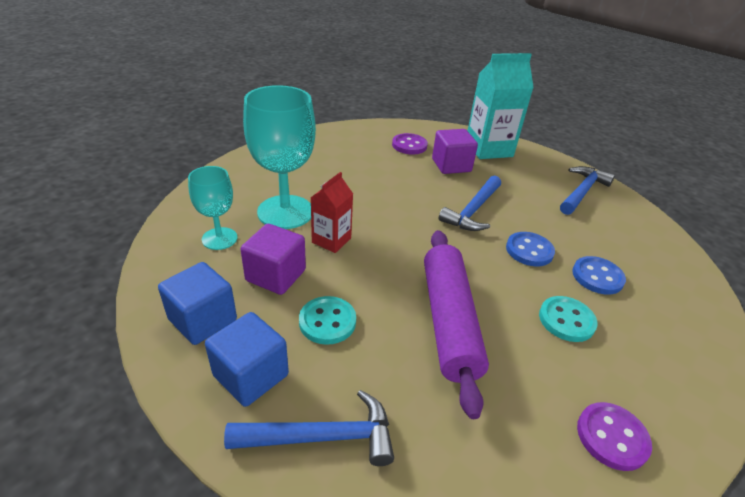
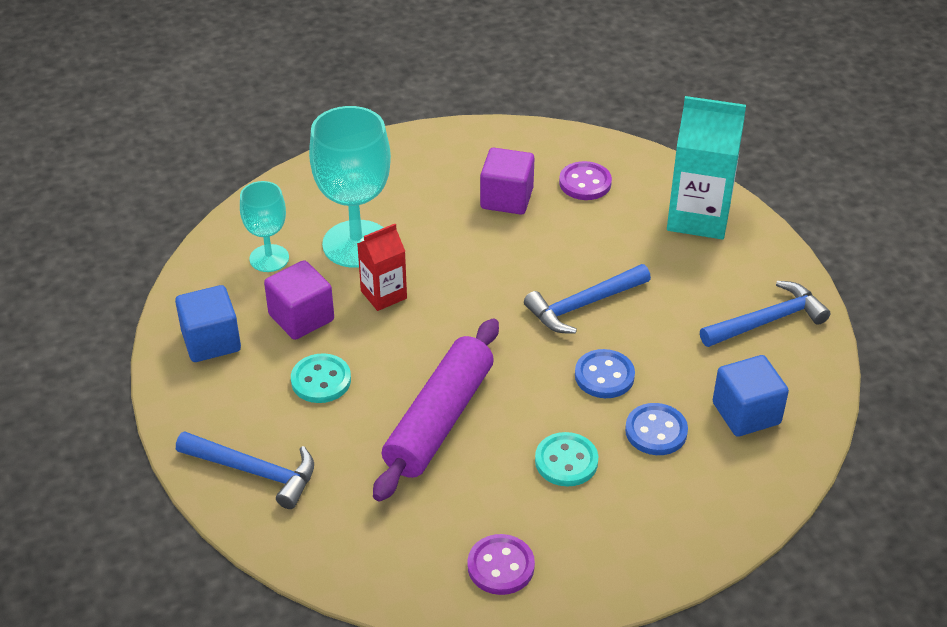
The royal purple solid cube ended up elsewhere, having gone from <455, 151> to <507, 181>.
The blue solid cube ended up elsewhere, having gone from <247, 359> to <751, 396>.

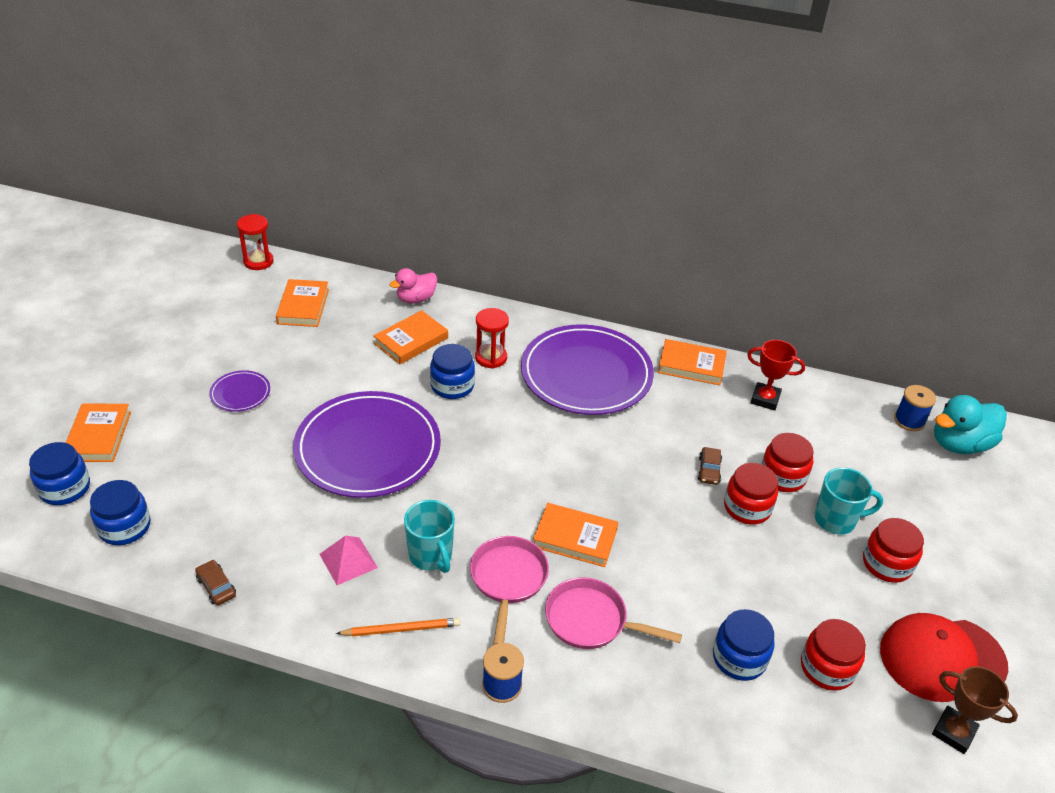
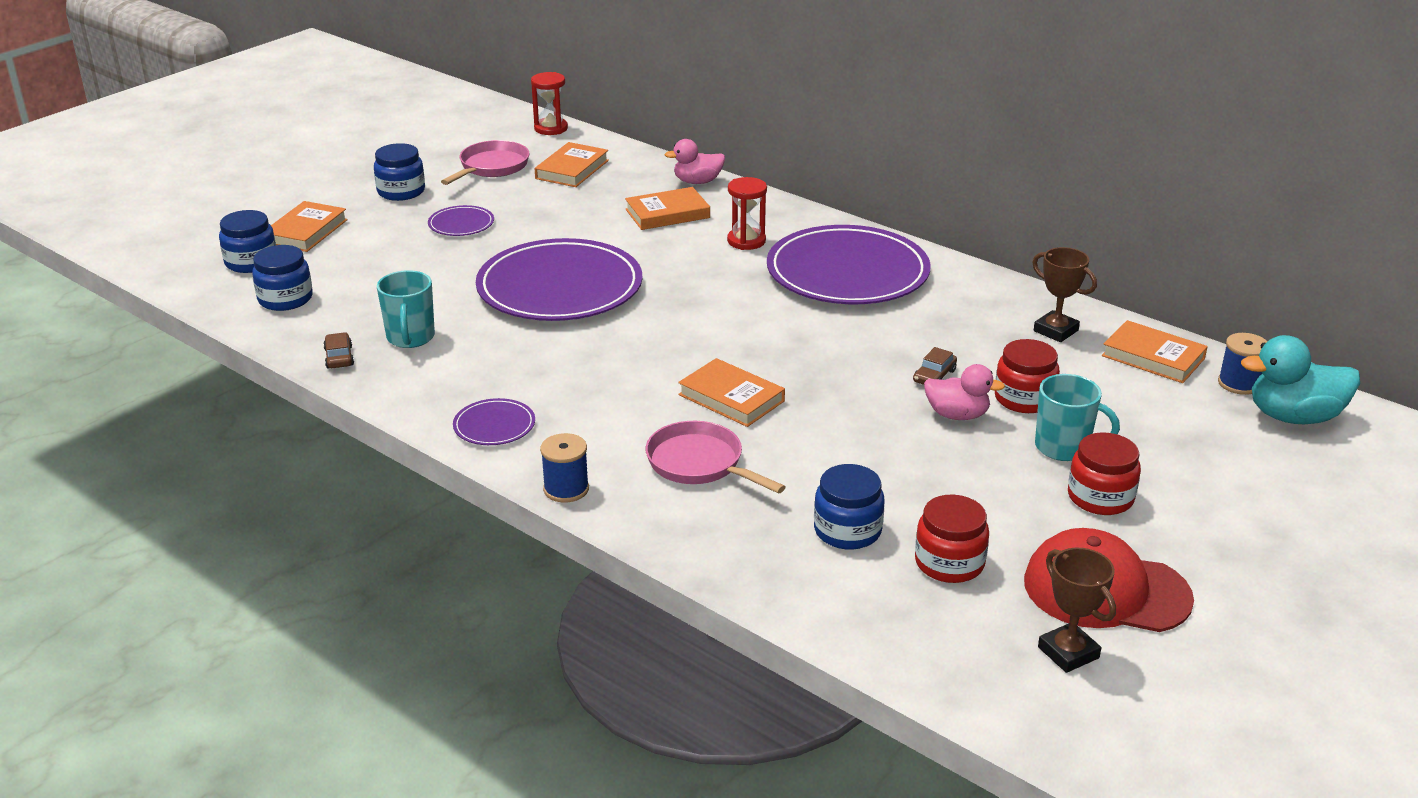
The blue jar ended up elsewhere, having gone from <452, 371> to <399, 172>.
The turquoise mug ended up elsewhere, having gone from <429, 536> to <406, 309>.
The rose-pink pan ended up elsewhere, having gone from <509, 590> to <485, 162>.
Where the bright orange lead pencil stood at <398, 627>, the royal purple dinner plate came to stand at <494, 421>.
Where the red jar stood at <751, 493>, the rose-pink rubber duck came to stand at <964, 392>.
What was the red prize cup at <776, 375> turned into the russet prize cup at <1064, 294>.
The bright orange hardcover ended up elsewhere, having gone from <692, 362> to <1155, 351>.
The second view lost the rose-pink solid pyramid at <348, 560>.

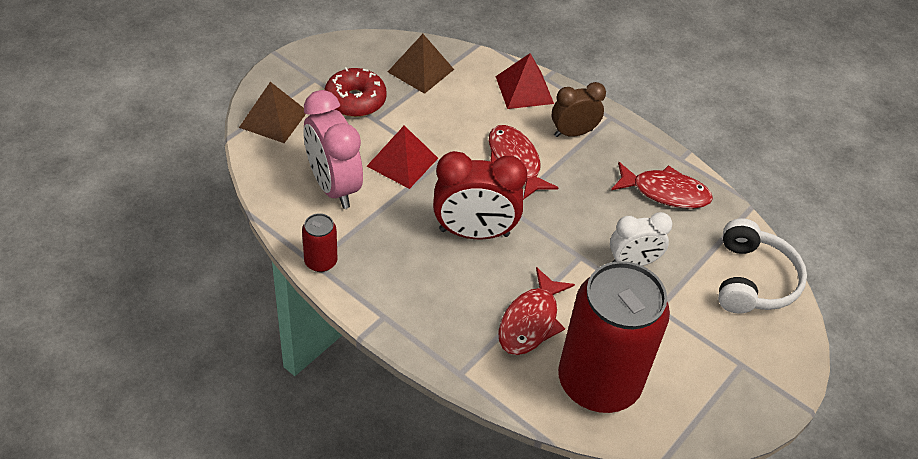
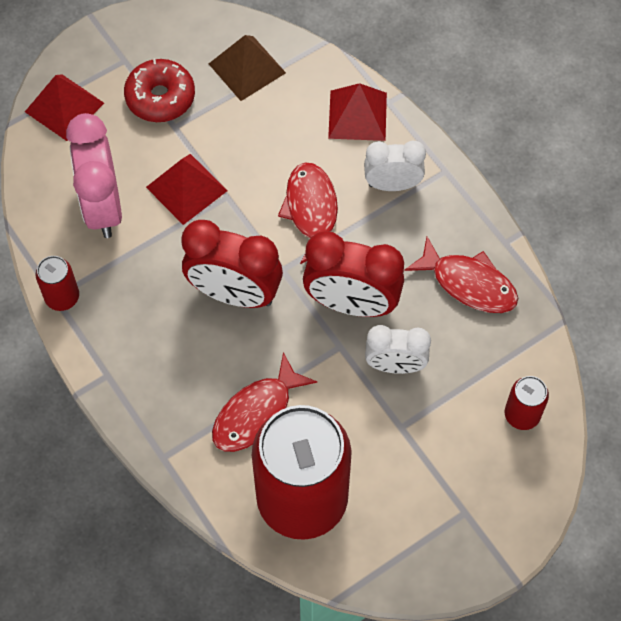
What was the russet solid pyramid at <272, 112> turned into the red solid pyramid at <64, 107>.
The second view gained the red alarm clock at <353, 274>.
What was the russet alarm clock at <579, 109> turned into the pure white alarm clock at <395, 165>.
Where the pure white headset stood at <762, 265>, the red tin came to stand at <527, 403>.

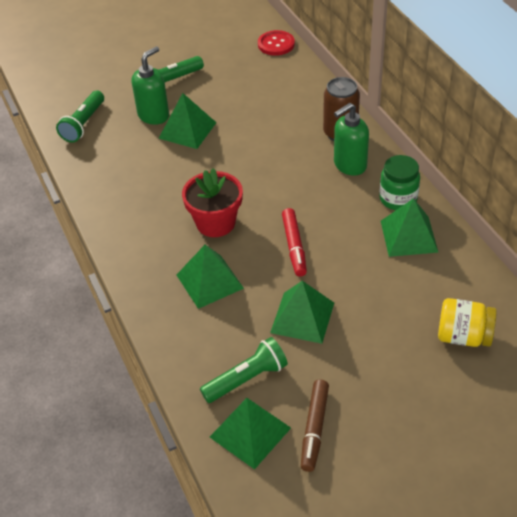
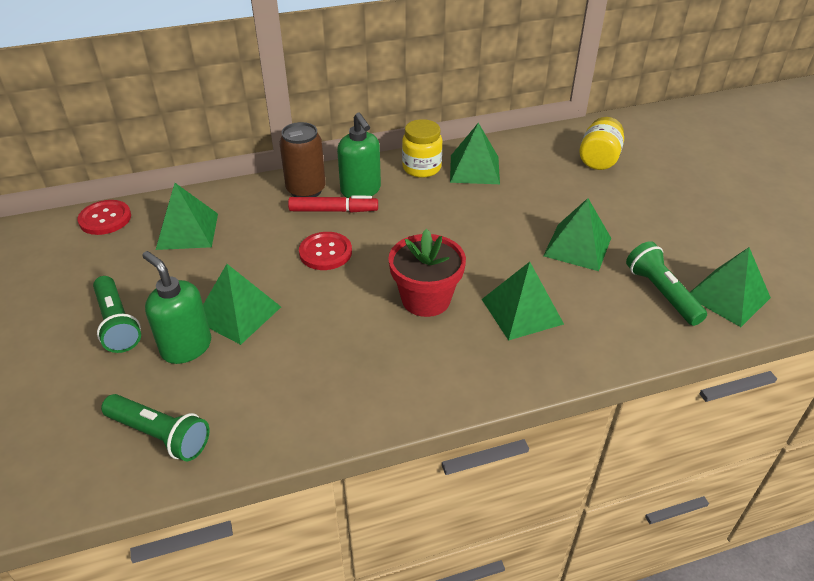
The second view gained the green solid pyramid at <187, 216>.
The red felt pen ended up elsewhere, having gone from <294, 242> to <333, 204>.
The second view gained the red shirt button at <325, 251>.
What was the green jar at <399, 182> turned into the bright yellow jar at <422, 148>.
The second view lost the russet felt pen at <315, 425>.

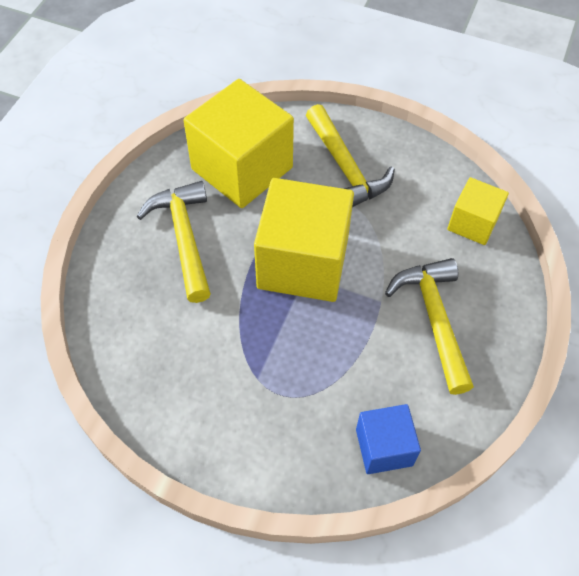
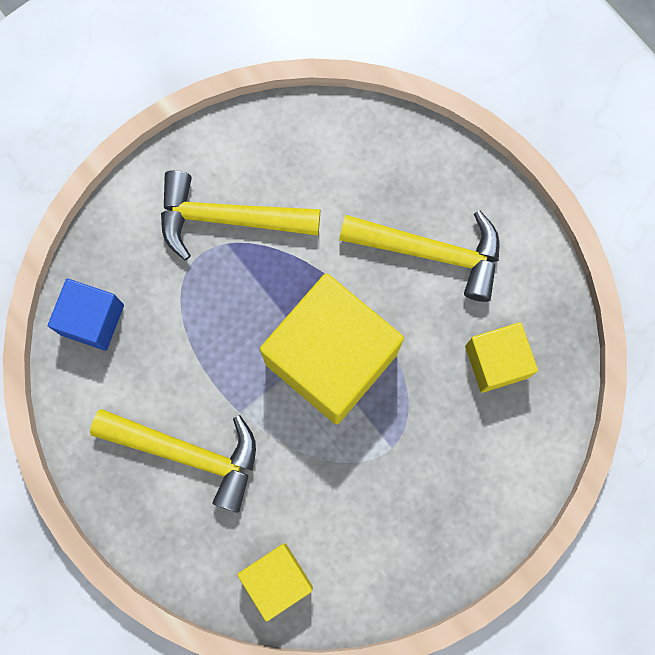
The bright yellow hammer ended up elsewhere, having gone from <350, 155> to <240, 215>.
The size of the bright yellow solid cube at <238, 143> changed by a factor of 0.53.

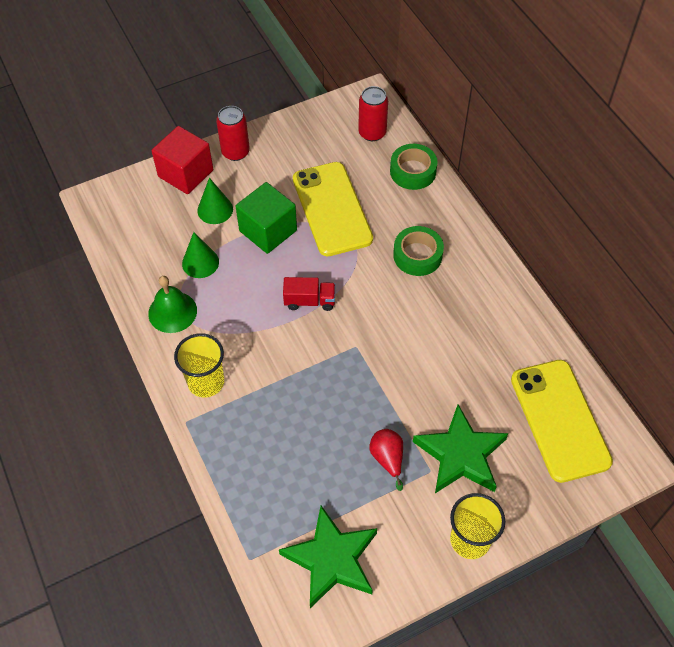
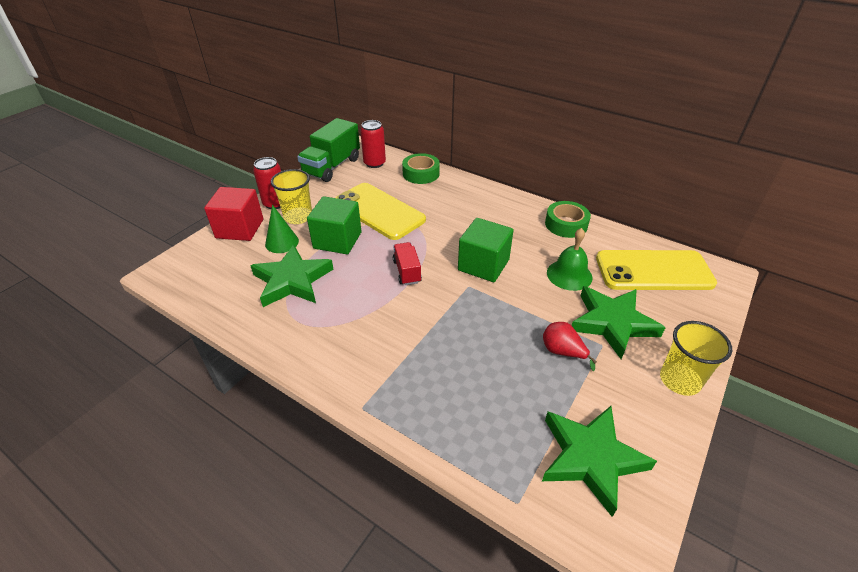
Where the green cone shape stood at <200, 255>, the green five-pointed star came to stand at <291, 276>.
The bright yellow beaker ended up elsewhere, having gone from <199, 365> to <291, 196>.
The second view gained the green truck at <328, 150>.
The red truck at <309, 294> ended up facing another way, 75 degrees counterclockwise from before.
The second view gained the green solid cube at <486, 250>.
The green roll of tape ended up elsewhere, having gone from <418, 251> to <568, 219>.
The green bell ended up elsewhere, having gone from <172, 304> to <570, 259>.
The bright yellow phone at <562, 421> ended up facing another way, 45 degrees counterclockwise from before.

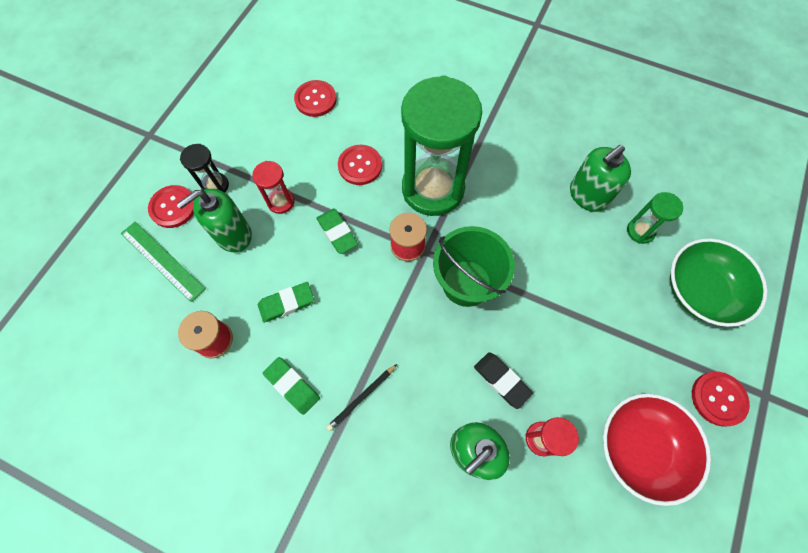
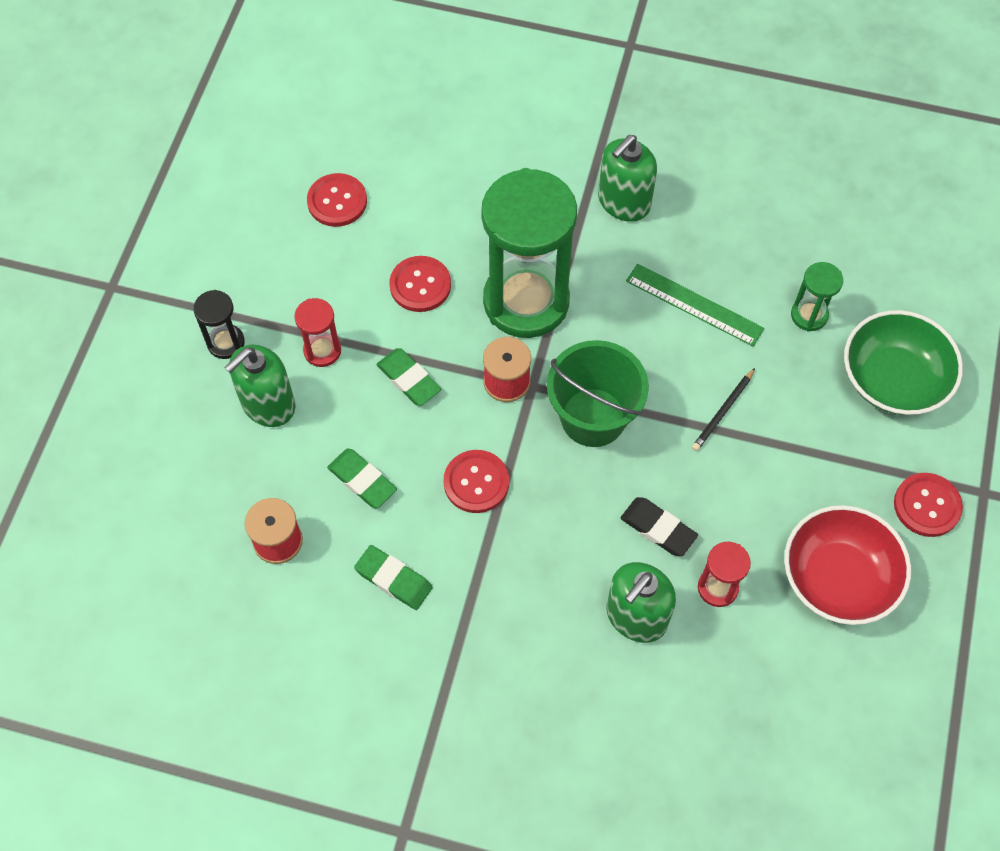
The green eraser at <286, 302> ended up facing another way, 75 degrees clockwise from before.
The red shirt button ended up elsewhere, having gone from <171, 206> to <476, 481>.
The green pump bottle ended up elsewhere, having gone from <600, 178> to <627, 178>.
The green straightedge ended up elsewhere, having gone from <163, 261> to <695, 305>.
The black lead pencil ended up elsewhere, having gone from <361, 397> to <723, 409>.

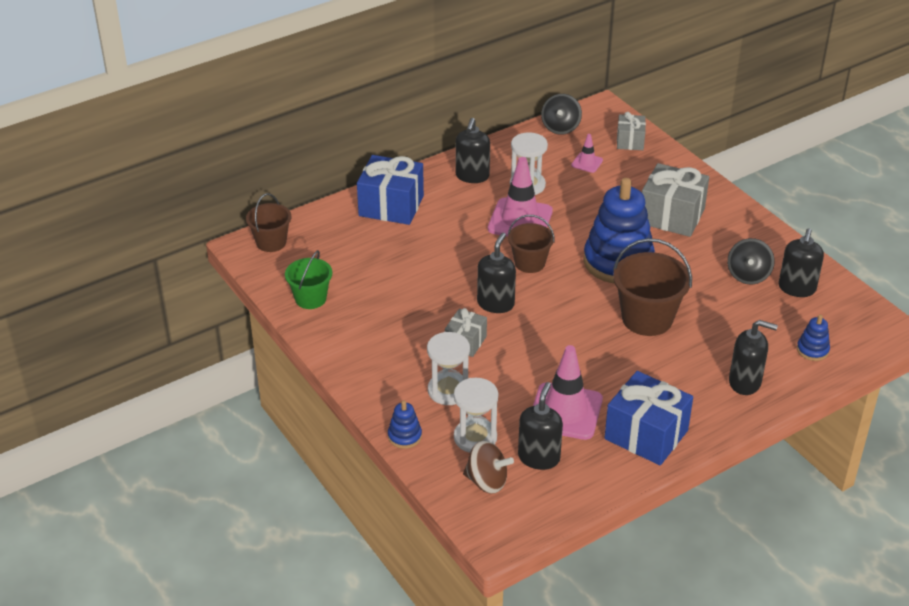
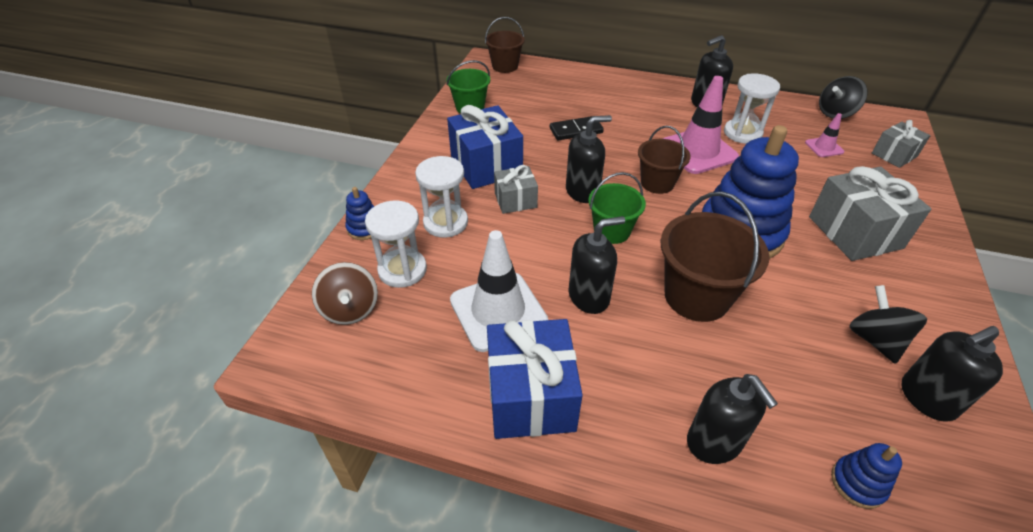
The blue wrapped gift ended up elsewhere, having gone from <390, 190> to <485, 147>.
What was the rose-pink traffic cone at <568, 392> turned into the pure white traffic cone at <499, 291>.
The second view gained the black domino piece at <577, 128>.
The black pump bottle ended up elsewhere, having gone from <540, 426> to <597, 265>.
The second view gained the green bucket at <617, 208>.
The black whirligig at <751, 261> ended up facing another way, 105 degrees clockwise from before.

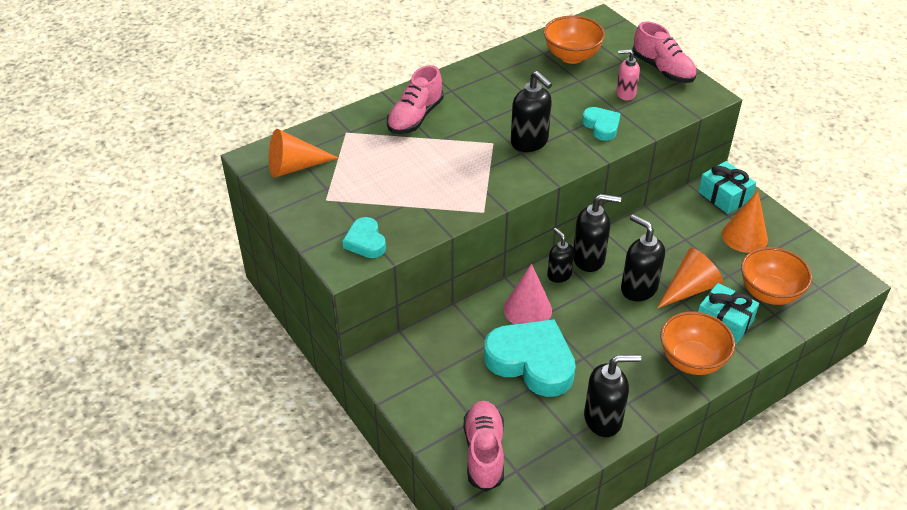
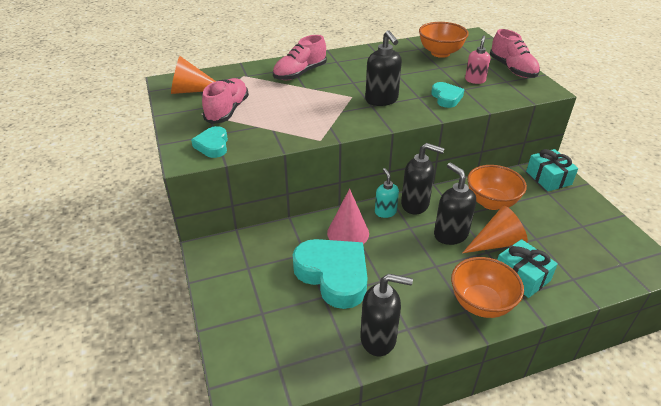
The rose-pink shoe ended up elsewhere, having gone from <484, 446> to <225, 101>.
What was the black pump bottle at <561, 255> turned into the turquoise pump bottle at <387, 193>.
The rose-pink pump bottle at <628, 75> ended up facing another way, 90 degrees clockwise from before.
The bright orange serving bowl ended up elsewhere, having gone from <776, 276> to <497, 187>.
The second view lost the bright orange cone shape at <745, 222>.

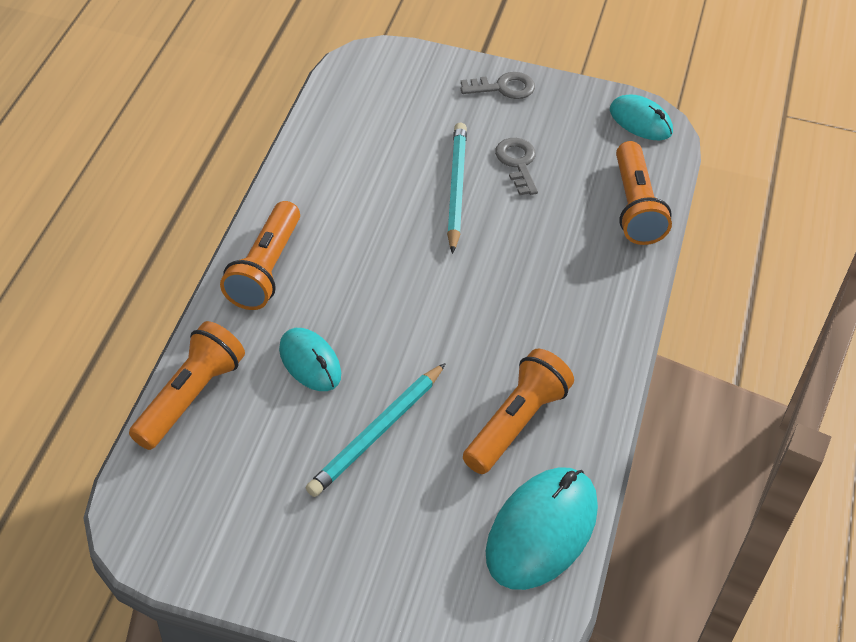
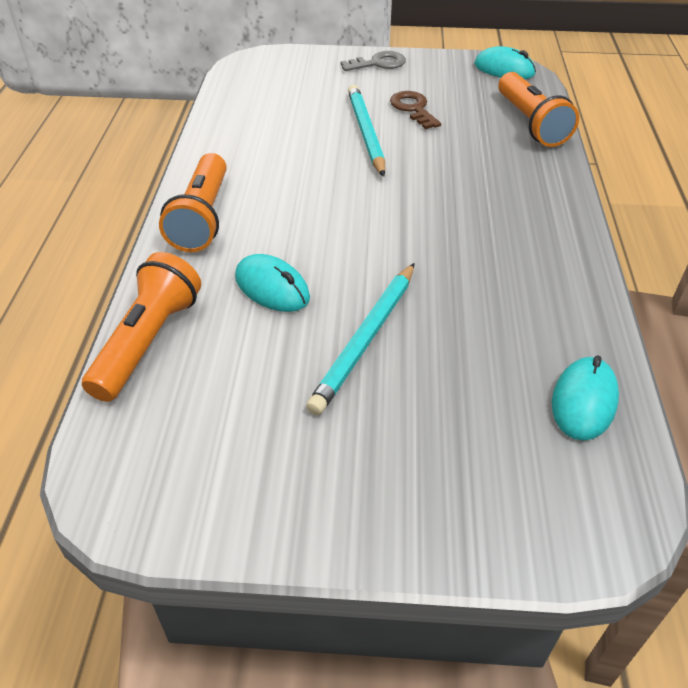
What was the ash-grey key at <516, 166> turned into the russet key at <415, 110>.
The size of the turquoise computer mouse at <542, 528> changed by a factor of 0.60.
The second view lost the bright orange flashlight at <518, 411>.

